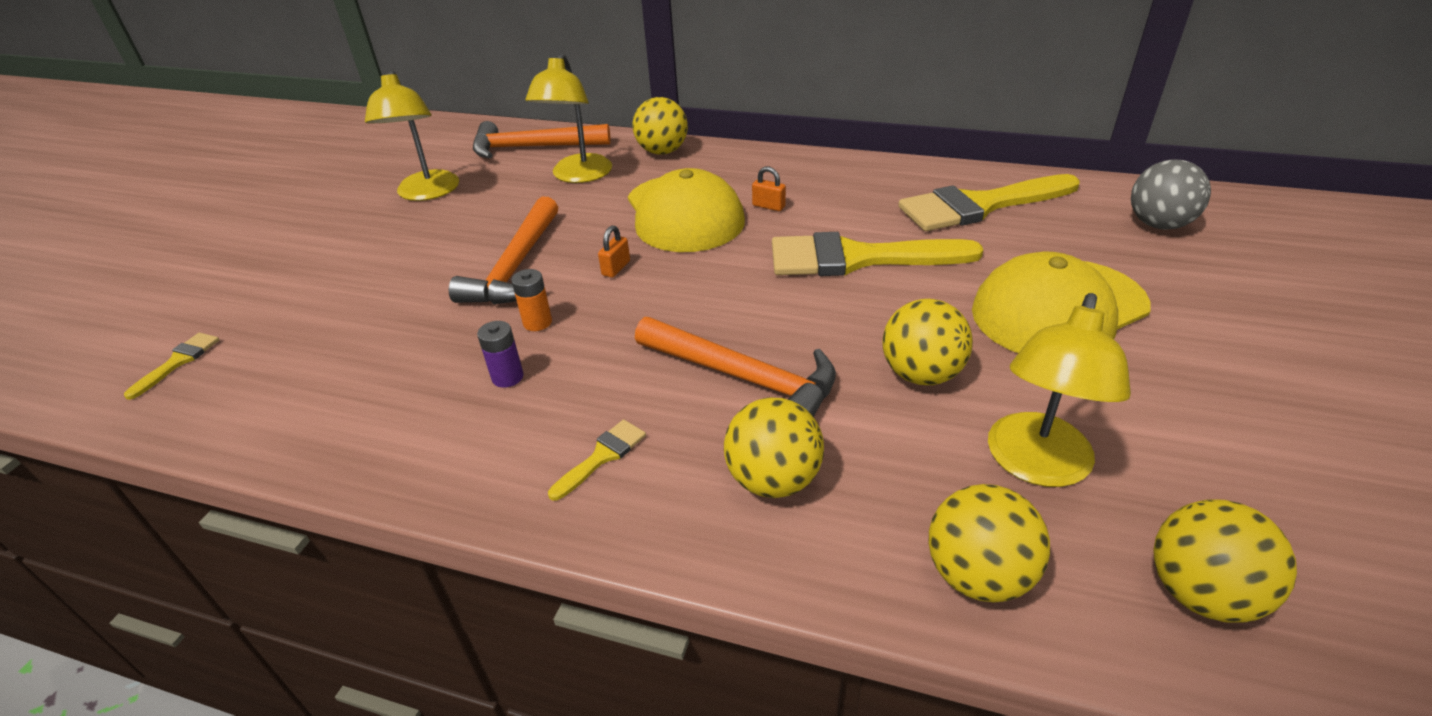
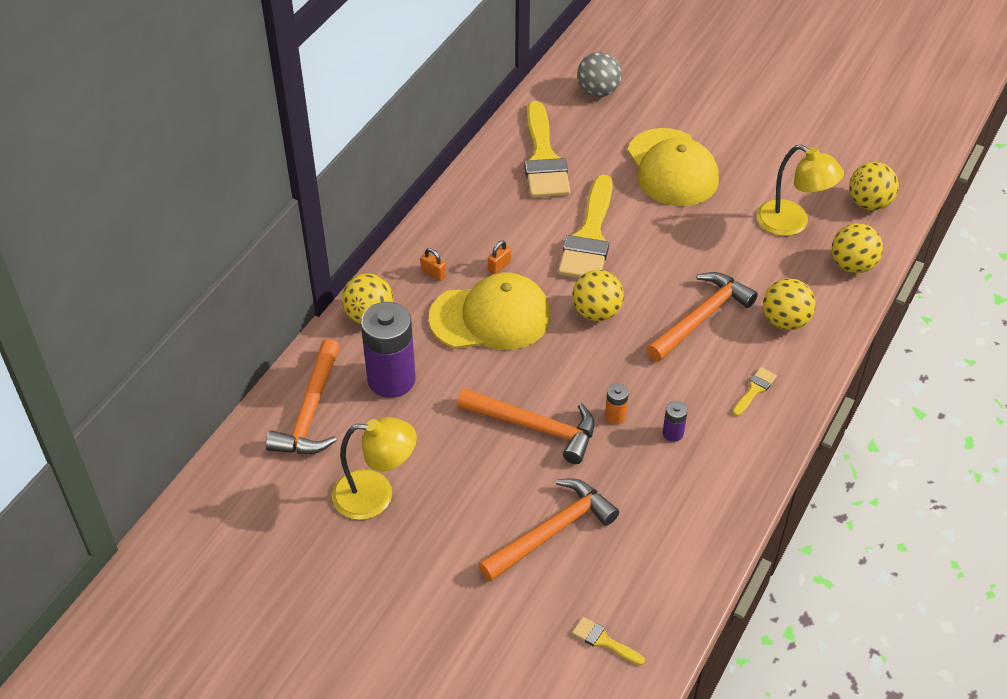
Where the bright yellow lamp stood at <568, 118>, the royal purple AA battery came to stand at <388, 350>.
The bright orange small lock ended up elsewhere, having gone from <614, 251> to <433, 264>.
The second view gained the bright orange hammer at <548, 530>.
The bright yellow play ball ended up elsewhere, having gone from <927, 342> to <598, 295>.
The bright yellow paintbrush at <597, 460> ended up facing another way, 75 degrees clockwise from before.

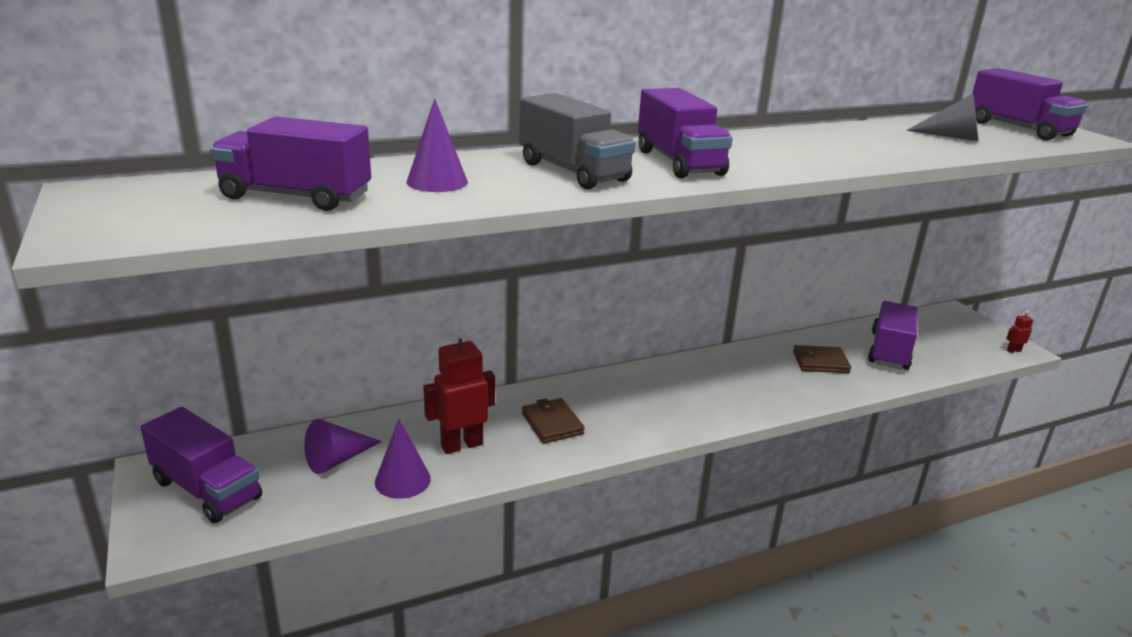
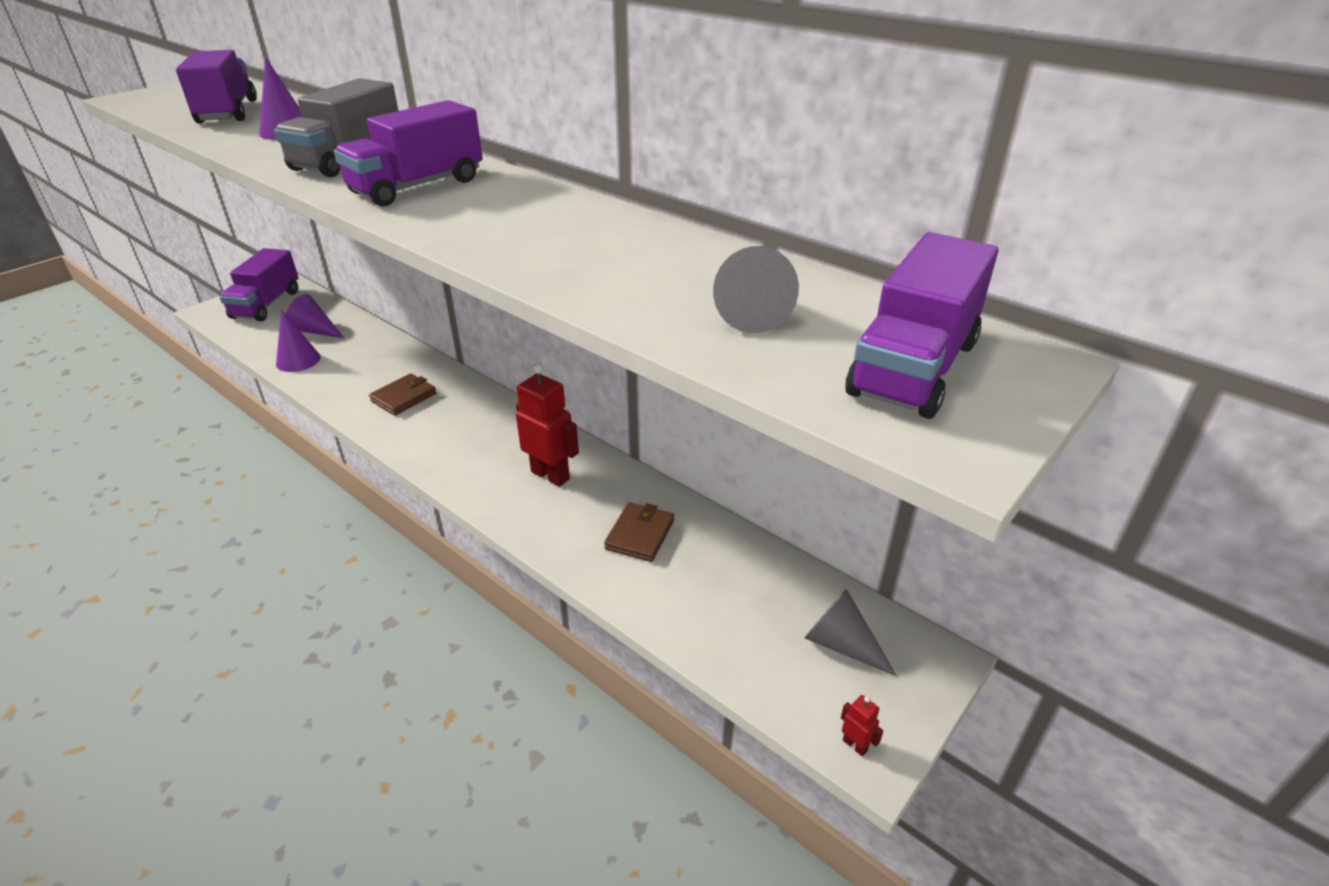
The red robot ended up elsewhere, having gone from <459, 391> to <547, 425>.
The russet billfold at <822, 359> ended up facing another way, 45 degrees clockwise from before.
The second view gained the ash-grey cone shape at <850, 632>.
The second view lost the royal purple truck at <893, 335>.

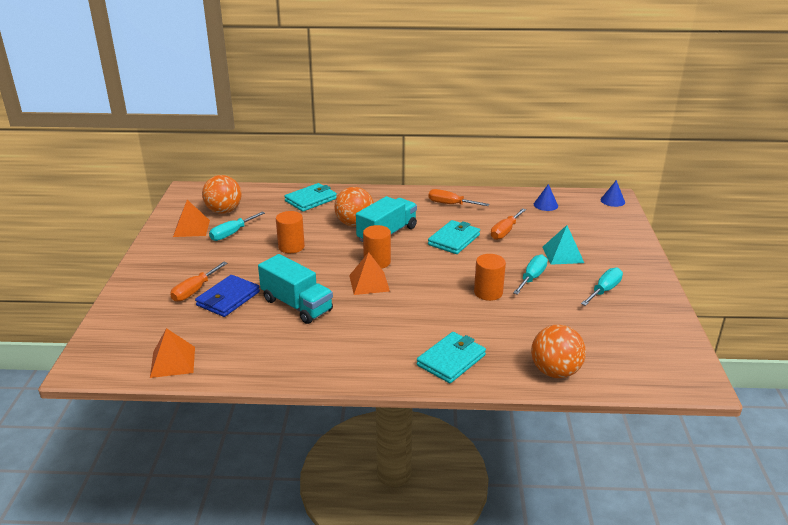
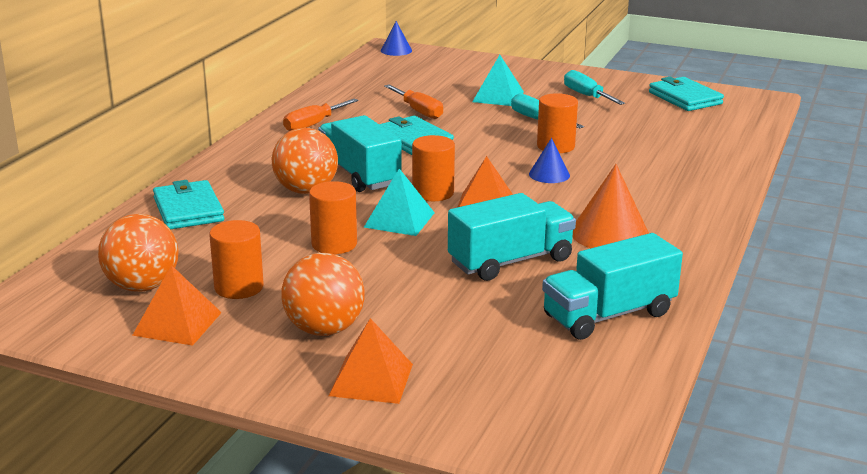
Where the turquoise screwdriver stood at <237, 226>, the bright orange cylinder shape came to stand at <236, 259>.
The bright orange play ball ended up elsewhere, having gone from <558, 351> to <323, 294>.
The bright orange solid pyramid ended up elsewhere, having gone from <172, 353> to <371, 361>.
The second view gained the turquoise solid pyramid at <399, 202>.
The blue cone shape ended up elsewhere, having gone from <546, 197> to <549, 160>.
The second view gained the turquoise truck at <612, 286>.
The second view gained the bright orange cone shape at <611, 206>.
The turquoise billfold ended up elsewhere, having gone from <451, 357> to <686, 94>.
The second view lost the bright orange screwdriver at <198, 282>.
The second view lost the blue billfold at <227, 296>.

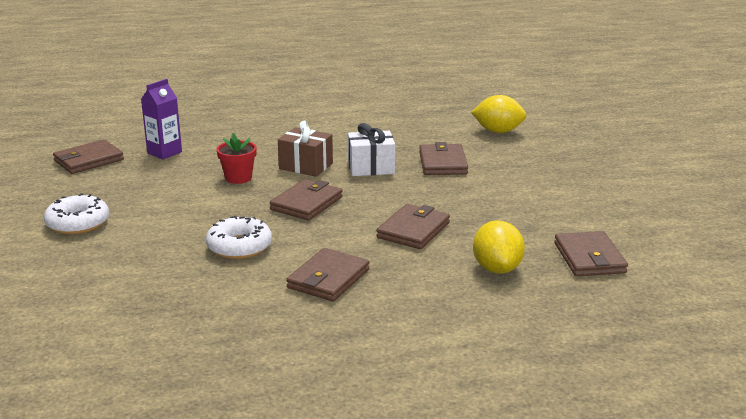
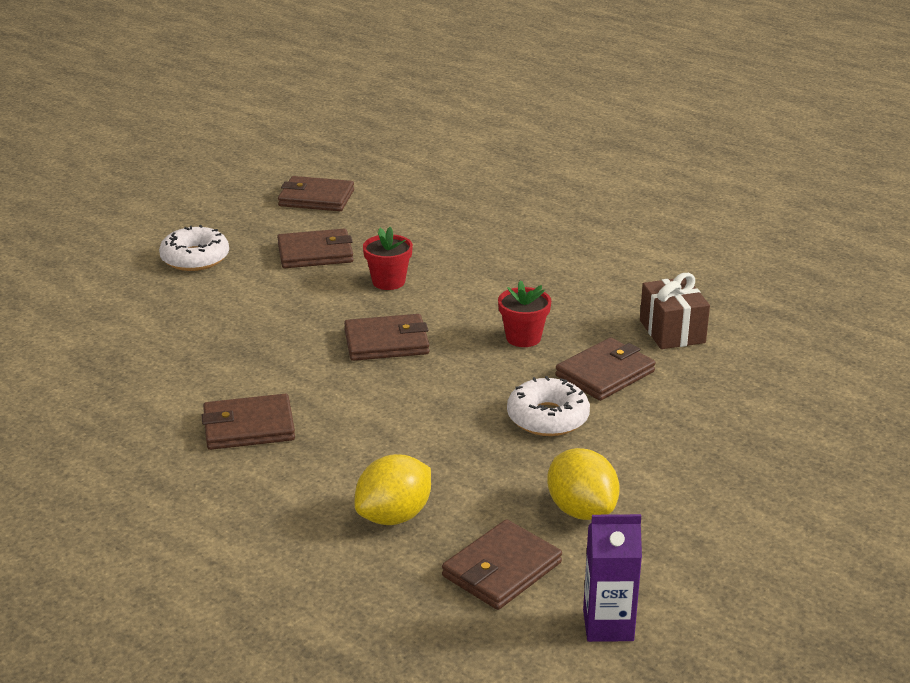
The russet billfold ended up elsewhere, having gone from <413, 226> to <315, 248>.
Where the pure white wrapped gift stood at <371, 149>, the red potted plant came to stand at <524, 313>.
The pure white donut ended up elsewhere, having gone from <239, 237> to <548, 406>.
The bright yellow citrus fruit ended up elsewhere, having gone from <499, 114> to <583, 484>.
The royal purple milk carton ended up elsewhere, having gone from <161, 119> to <612, 578>.
The russet wrapped gift ended up elsewhere, having gone from <305, 149> to <675, 311>.

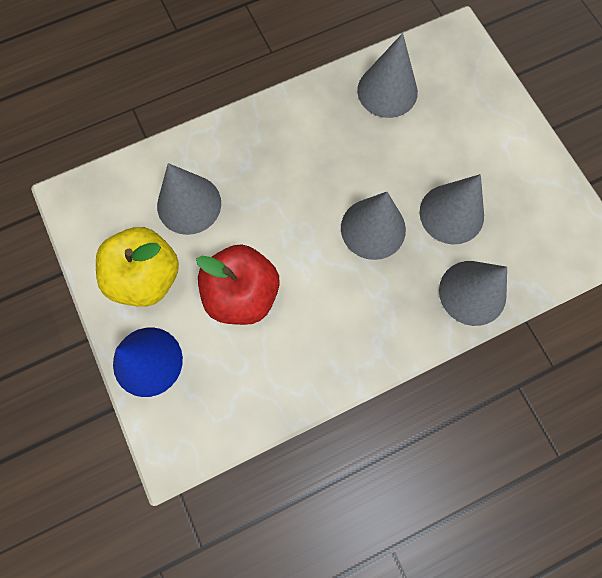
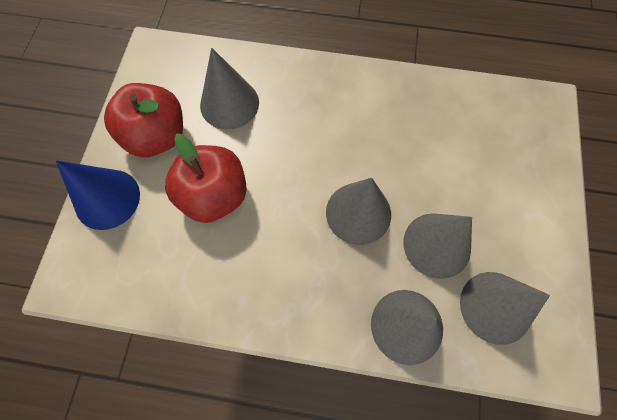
What was the bright yellow toy apple at <137, 267> turned into the red toy apple at <143, 120>.
The ash-grey cone shape ended up elsewhere, having gone from <387, 75> to <505, 308>.

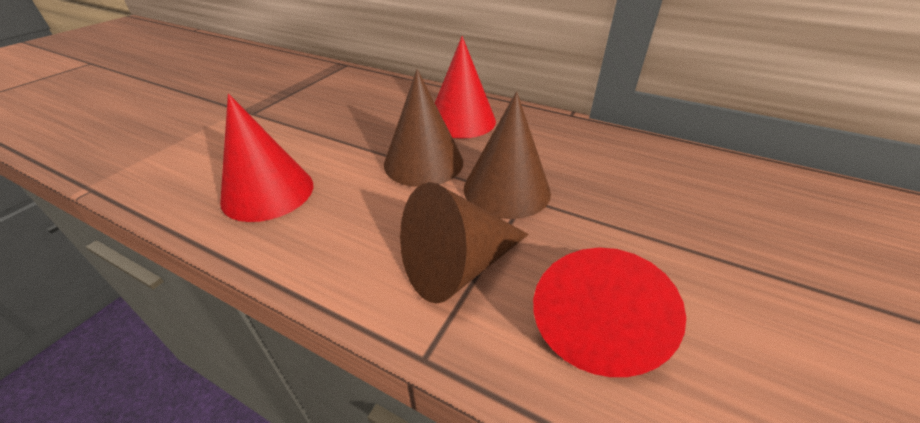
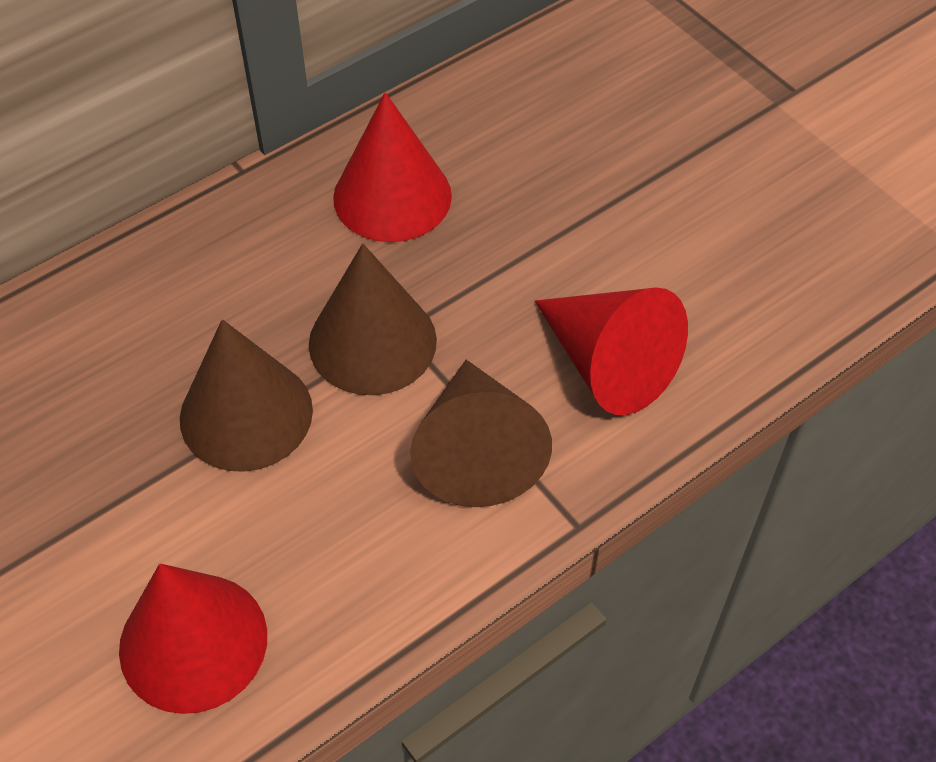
The red cone shape ended up elsewhere, having gone from <465, 87> to <392, 167>.

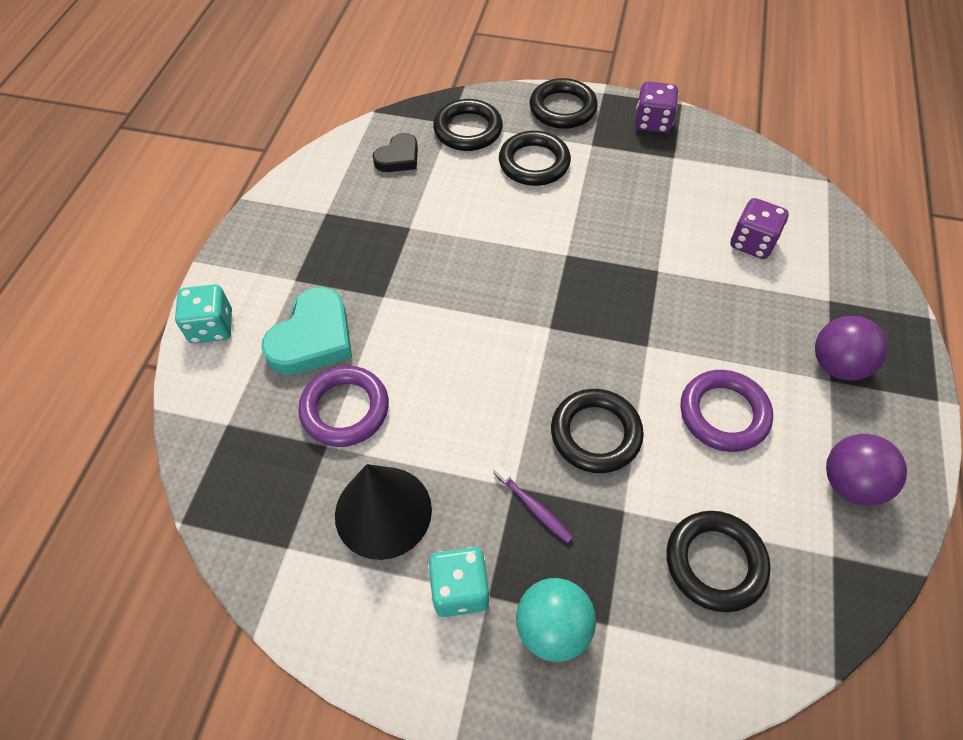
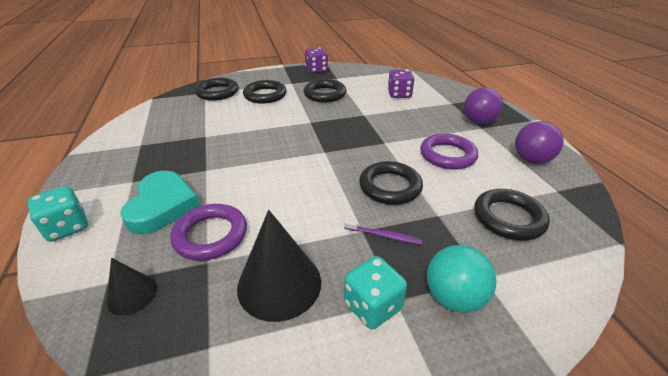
The second view gained the black cone shape at <132, 287>.
The black hoop ended up elsewhere, having gone from <564, 103> to <325, 90>.
The second view lost the black heart shape at <395, 152>.

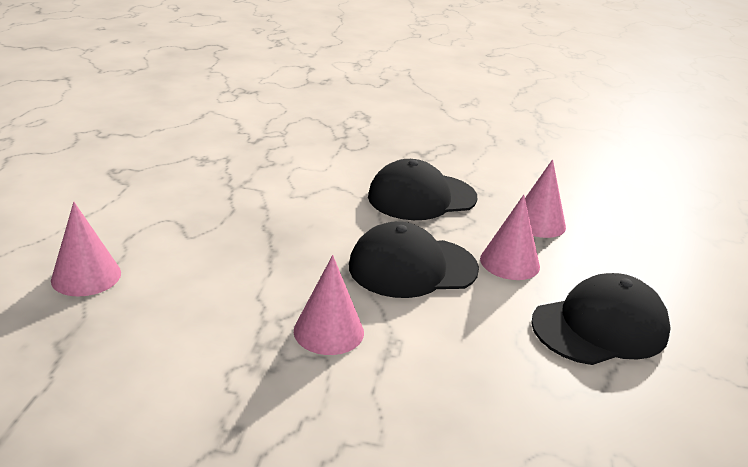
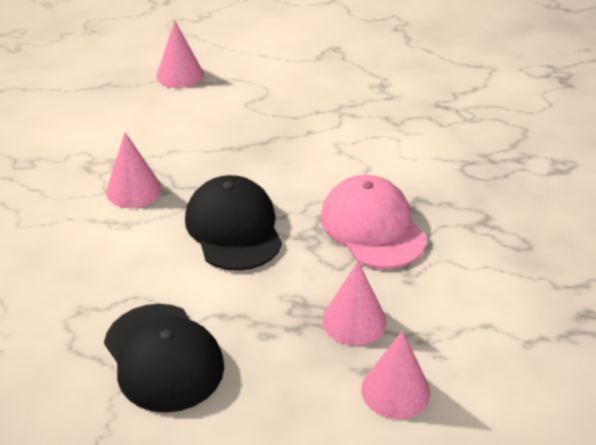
What was the black peaked cap at <422, 189> turned into the rose-pink peaked cap at <374, 222>.
The rose-pink cone shape ended up elsewhere, having gone from <510, 237> to <395, 374>.

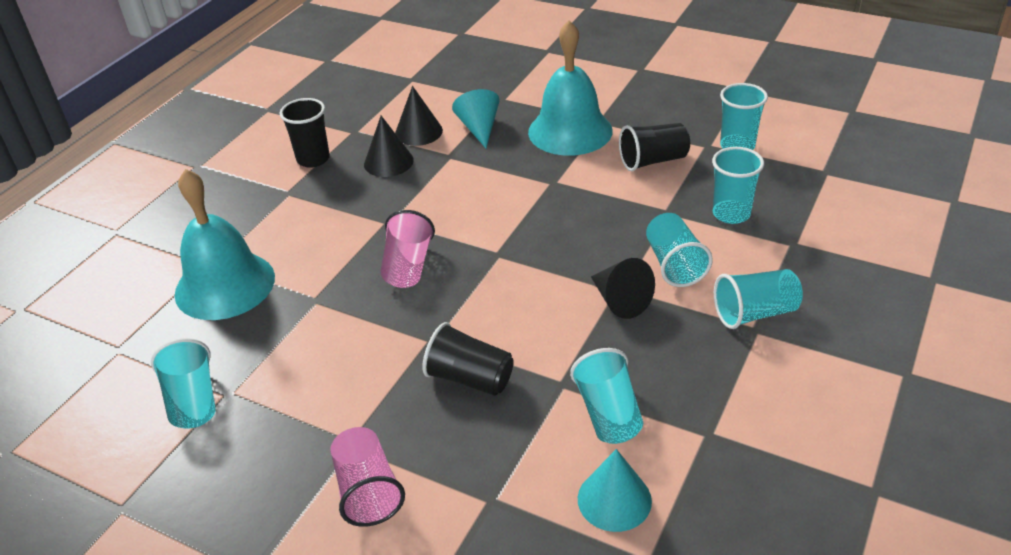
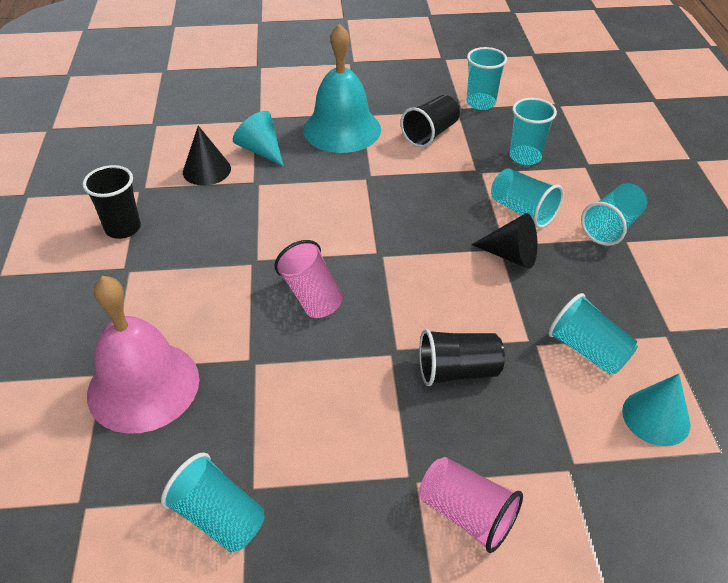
What was the turquoise bell at <225, 244> turned into the rose-pink bell at <143, 355>.
The second view lost the black cone shape at <389, 146>.

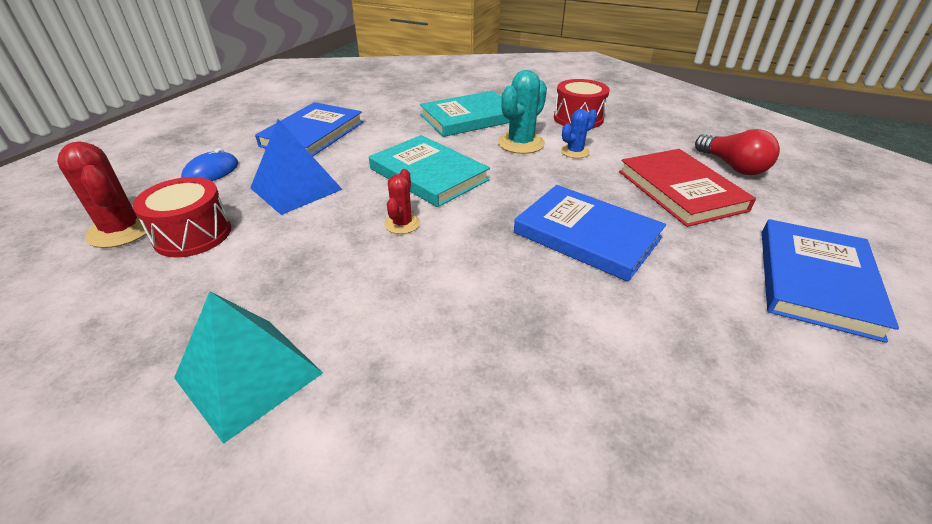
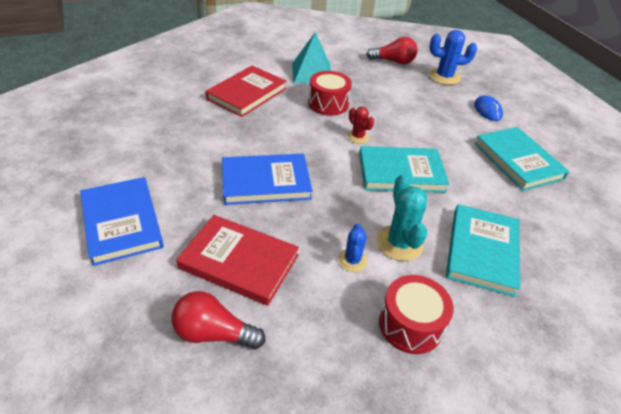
The second view gained the red hardcover at <246, 91>.
The red snare drum ended up elsewhere, having gone from <181, 217> to <330, 93>.
The second view gained the red bulb at <392, 50>.
What was the red prickly plant at <103, 194> turned into the blue prickly plant at <453, 57>.
What was the blue hardcover at <309, 129> turned into the turquoise hardcover at <521, 159>.
The second view lost the blue solid pyramid at <296, 167>.

